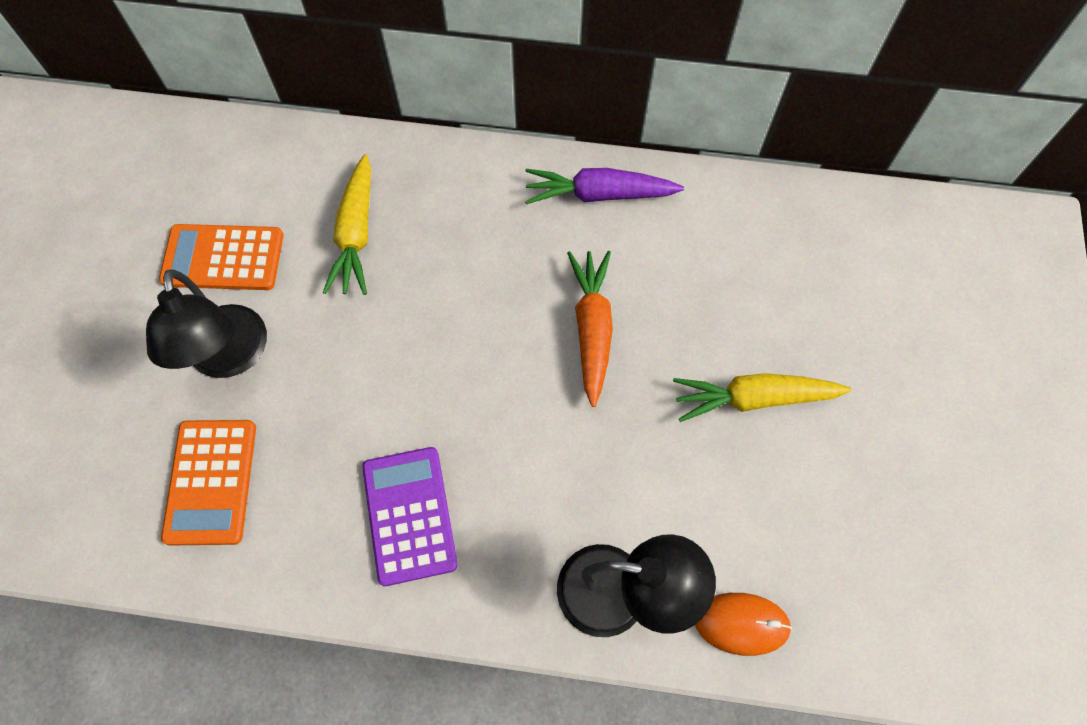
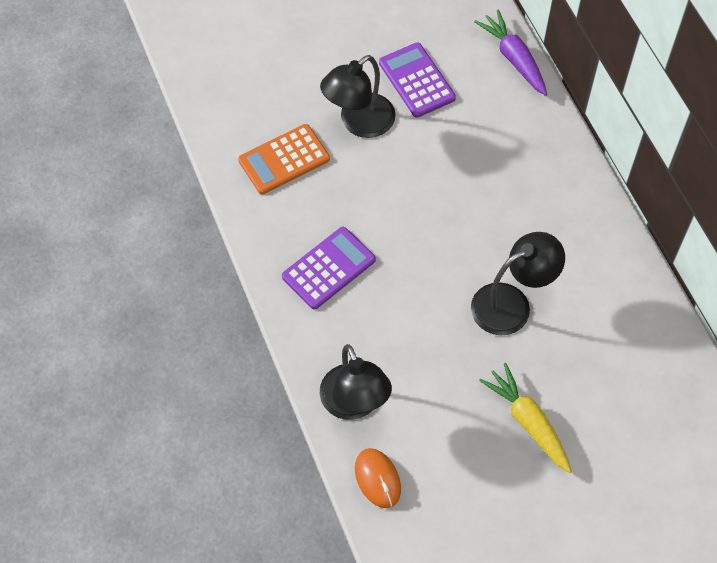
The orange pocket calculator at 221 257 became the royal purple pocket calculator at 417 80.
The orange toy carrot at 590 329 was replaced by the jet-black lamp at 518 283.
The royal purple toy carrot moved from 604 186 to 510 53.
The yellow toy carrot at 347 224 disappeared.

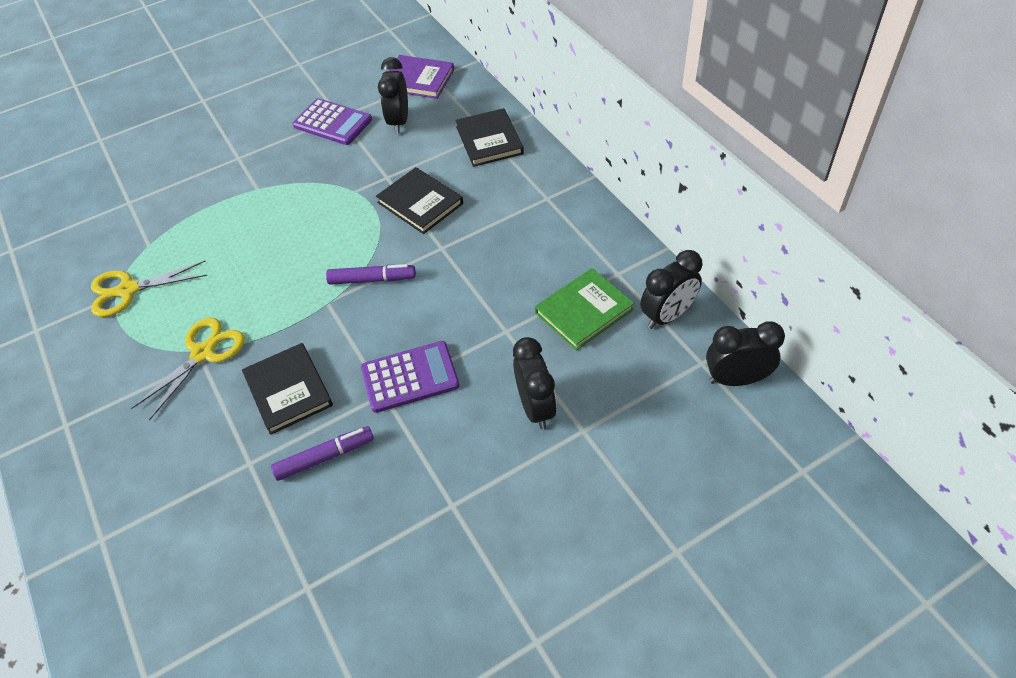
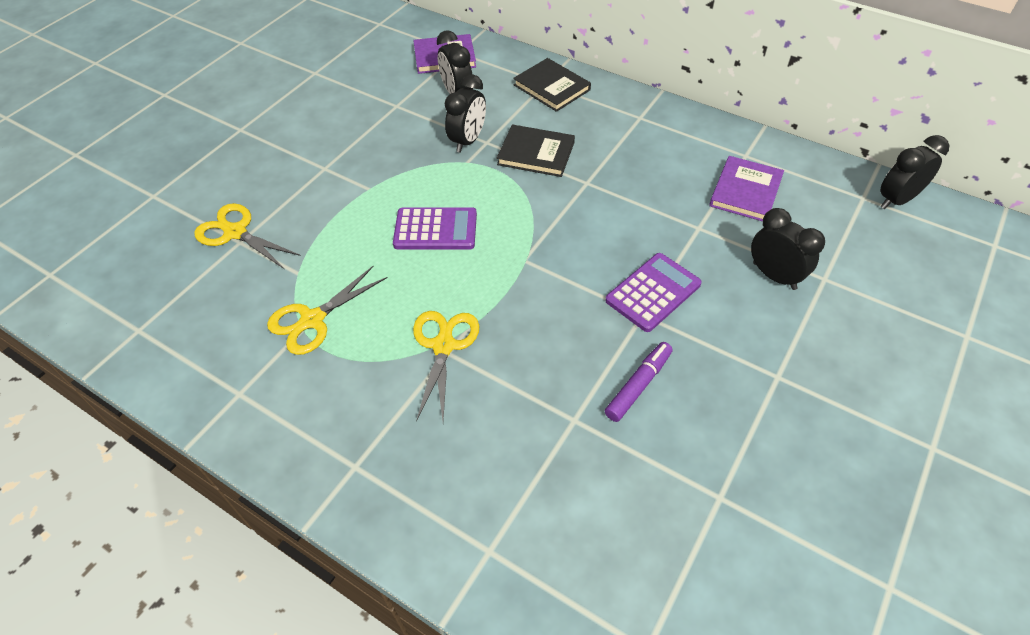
The yellow pair of scissors at 248 236 appeared.
The royal purple pocket calculator moved from 332 121 to 435 228.
The jet-black bedside clock moved from 671 289 to 465 113.
The leaf-green book at 584 309 became the royal purple book at 746 188.
The jet-black book at 287 389 disappeared.
The royal purple marker at 371 274 disappeared.

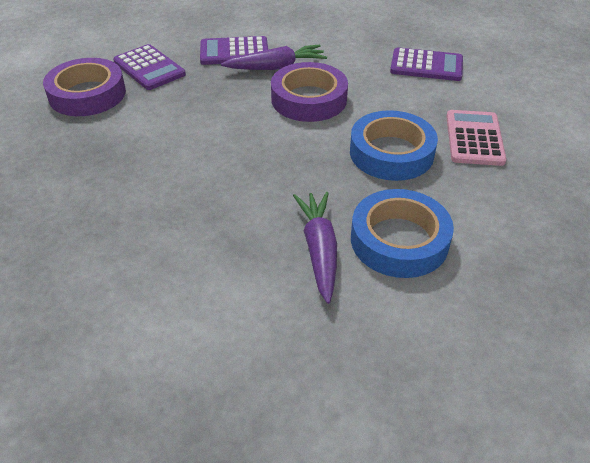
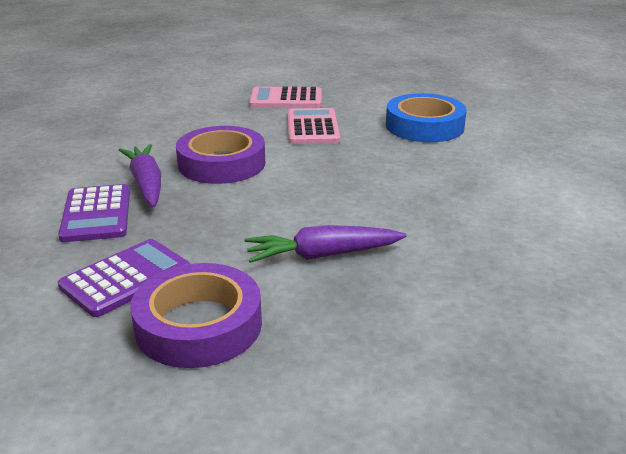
The royal purple toy carrot moved from 315 248 to 325 244.
The blue roll of tape at 394 145 was replaced by the pink pocket calculator at 314 126.
The royal purple pocket calculator at 426 64 disappeared.

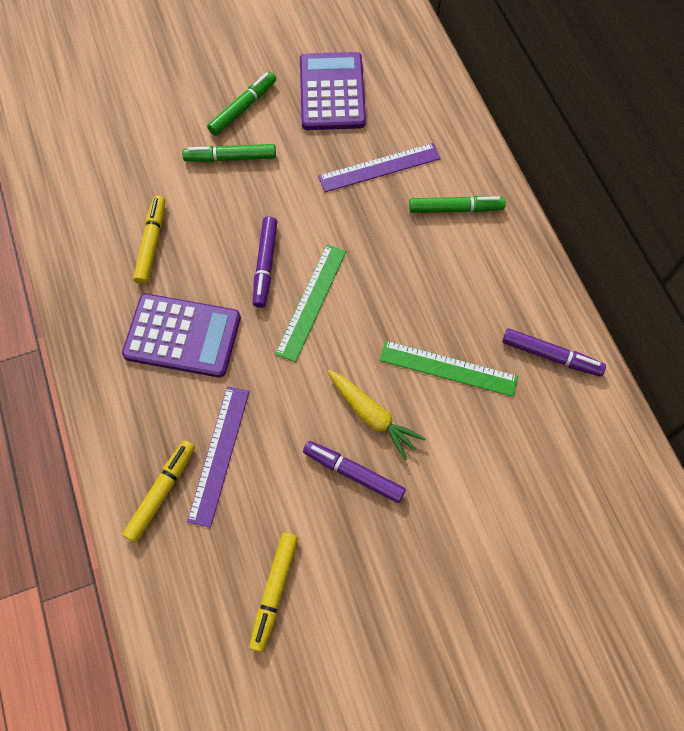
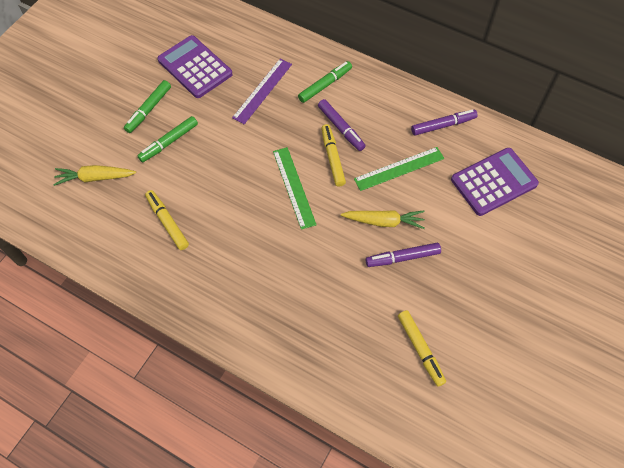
The yellow toy carrot at 94 175 appeared.
The leaf-green marker at 241 104 turned 150 degrees counterclockwise.
The royal purple marker moved from 265 262 to 341 125.
The yellow marker moved from 158 491 to 333 155.
The royal purple pocket calculator moved from 181 336 to 495 182.
The royal purple straightedge at 218 456 disappeared.

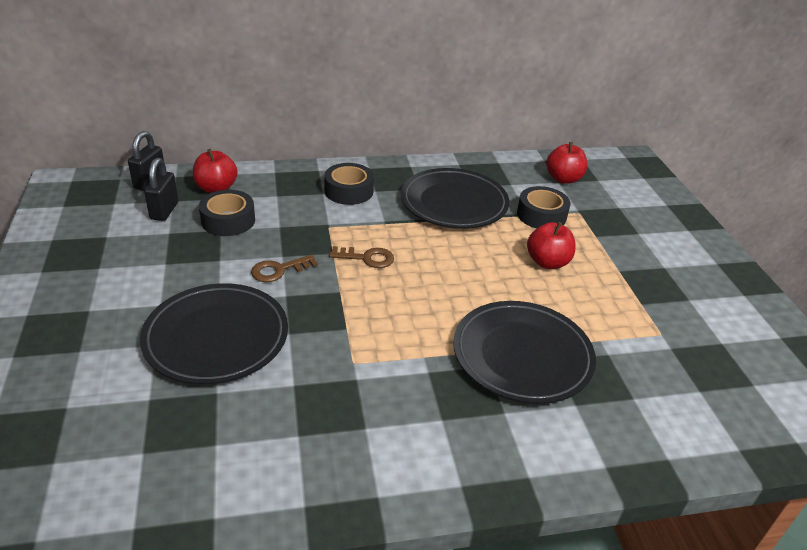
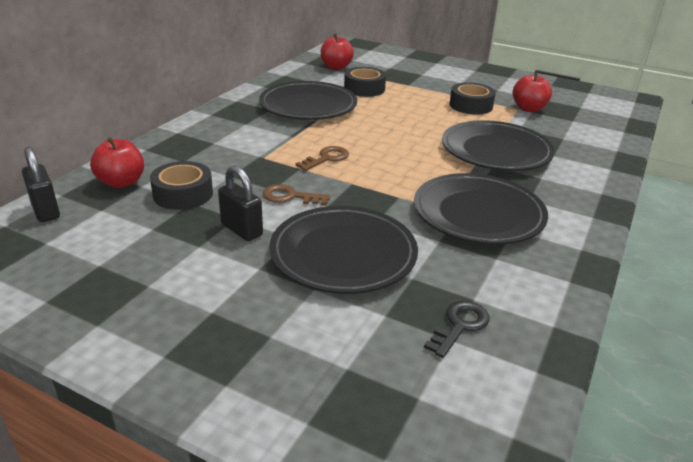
The jet-black lock moved from 161 189 to 240 203.
The russet key at 284 268 turned 90 degrees clockwise.
The jet-black flat dish at 481 209 appeared.
The jet-black key at 457 329 appeared.
The jet-black roll of tape moved from 349 184 to 473 98.
The crimson apple moved from 551 245 to 532 92.

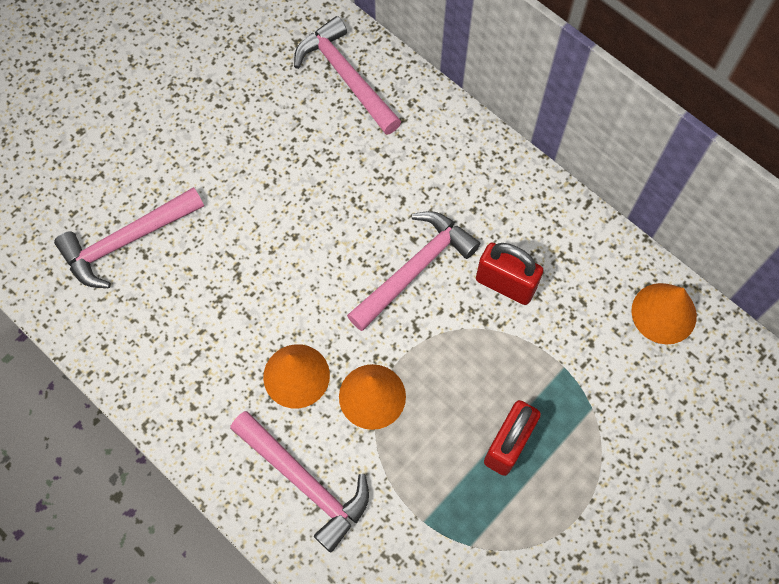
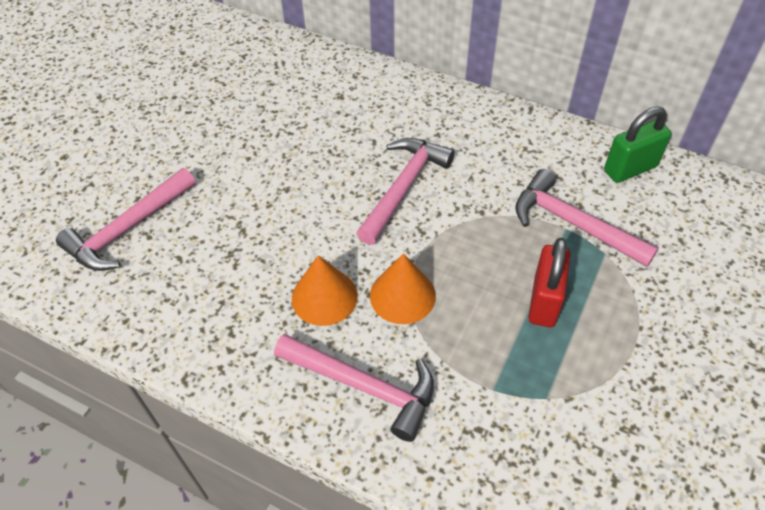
The pink hammer moved from 347 75 to 587 218.
The orange solid cone at 664 314 was replaced by the leaf-green lock at 638 145.
The crimson lock at 509 274 disappeared.

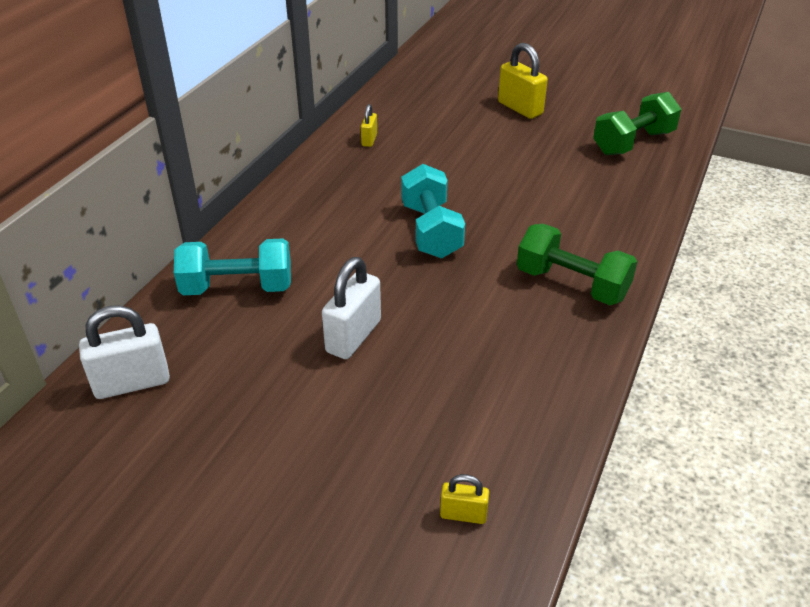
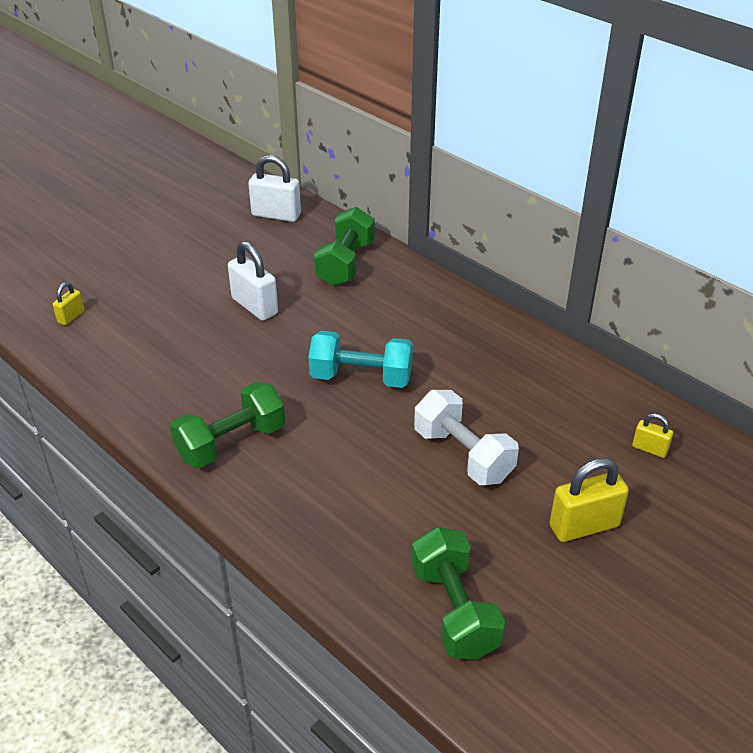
The pure white lock at 124 352 turned 75 degrees counterclockwise.
The teal free weight at 232 267 became the leaf-green free weight at 344 246.
The pure white free weight at 466 437 appeared.
The yellow lock moved from 369 125 to 652 435.

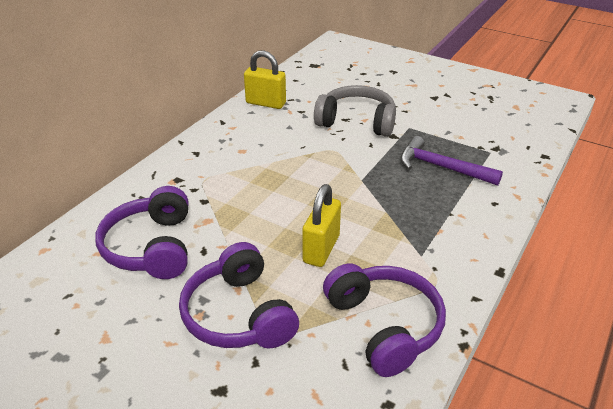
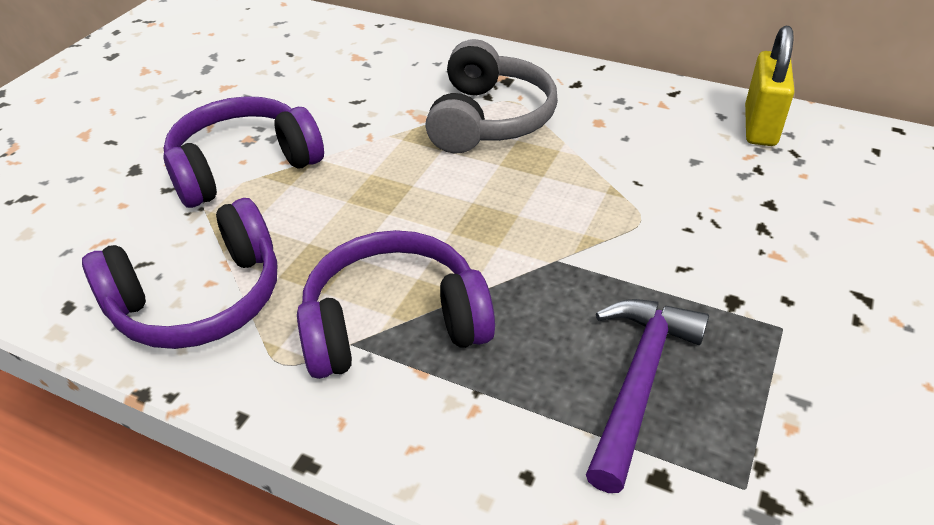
The royal purple headset moved from 141 232 to 396 304.
The grey headset moved from 355 111 to 491 96.
The yellow lock at 321 225 disappeared.

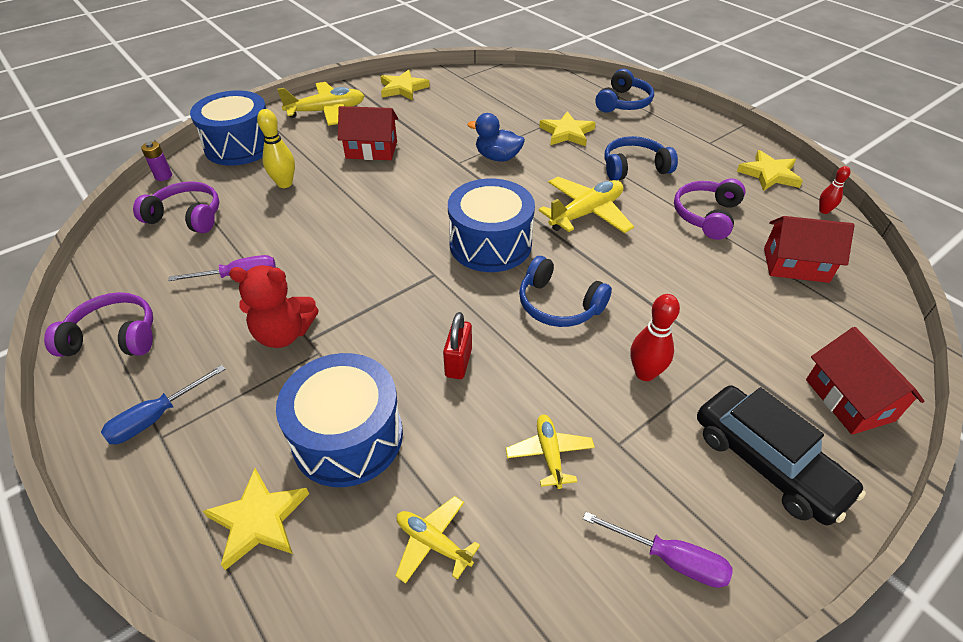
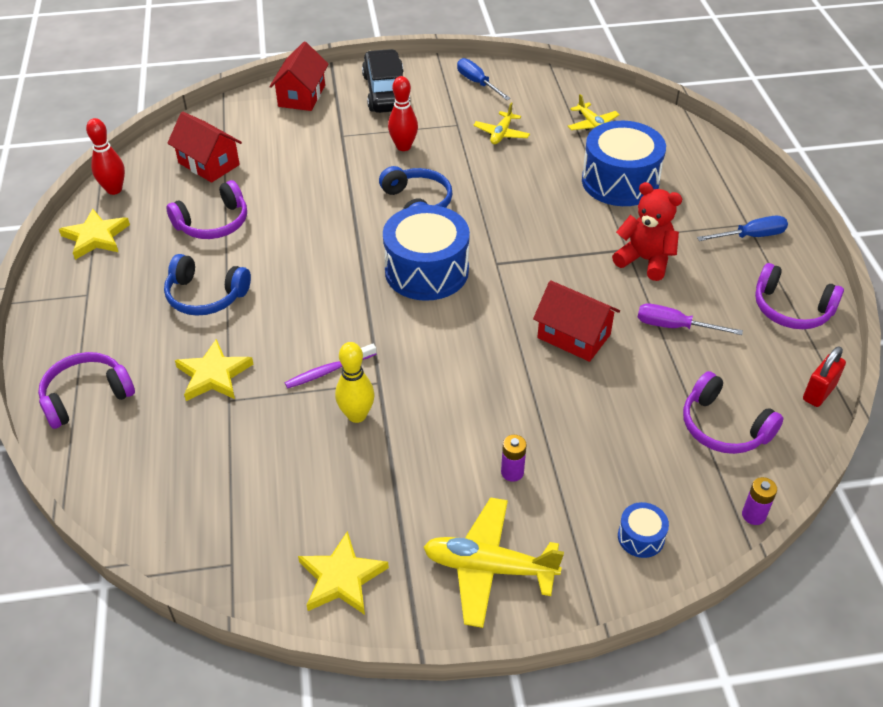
The blue headset at 624 91 became the royal purple headset at 86 390.
The crimson tenpin at 835 190 changed to 1.63 times the size.
The blue rubber duck at 496 137 was replaced by the royal purple tooth brush at 331 366.
The yellow tenpin moved from 276 148 to 355 382.
The royal purple screwdriver at 658 550 became the blue screwdriver at 484 79.
The royal purple power cell at 514 458 appeared.
The crimson toy house moved from 368 133 to 576 321.
The blue toy drum at 228 128 changed to 0.44 times the size.
The crimson lock moved from 457 345 to 824 376.
The yellow star shape at 256 519 disappeared.
The yellow toy plane at 586 205 disappeared.

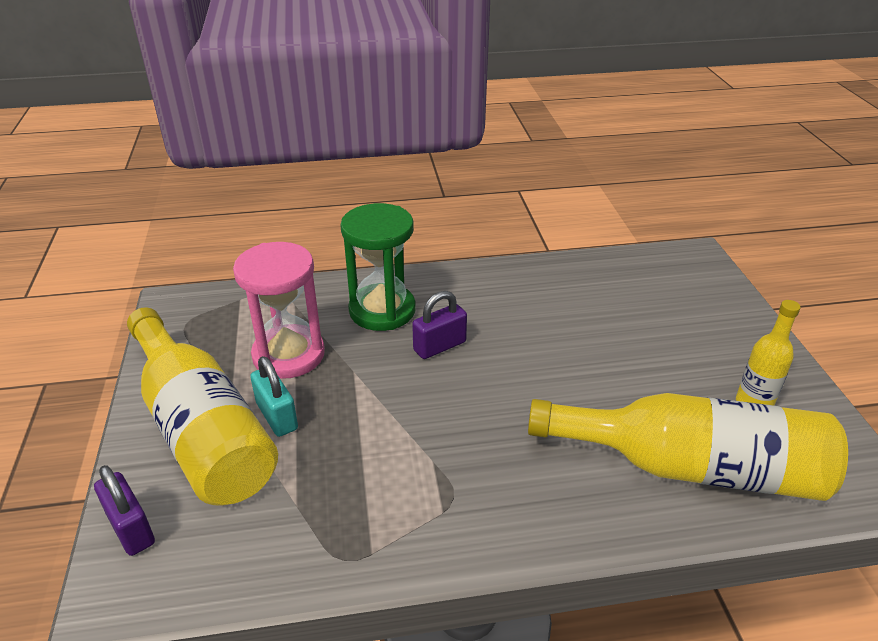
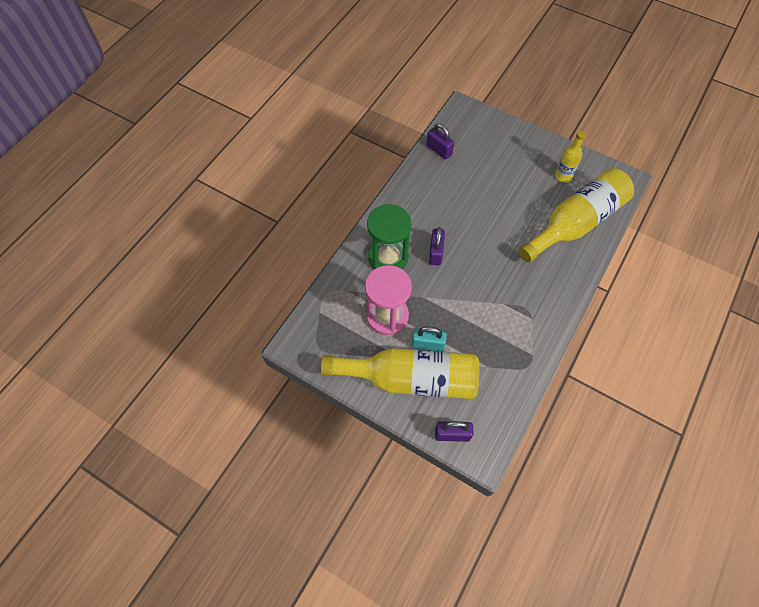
The royal purple lock at 440 142 appeared.

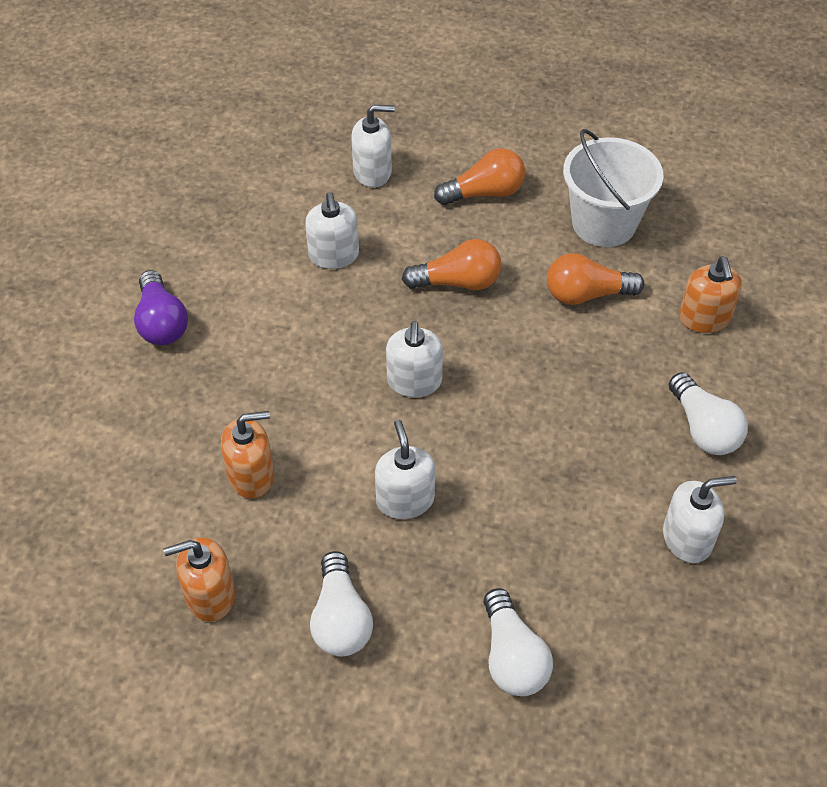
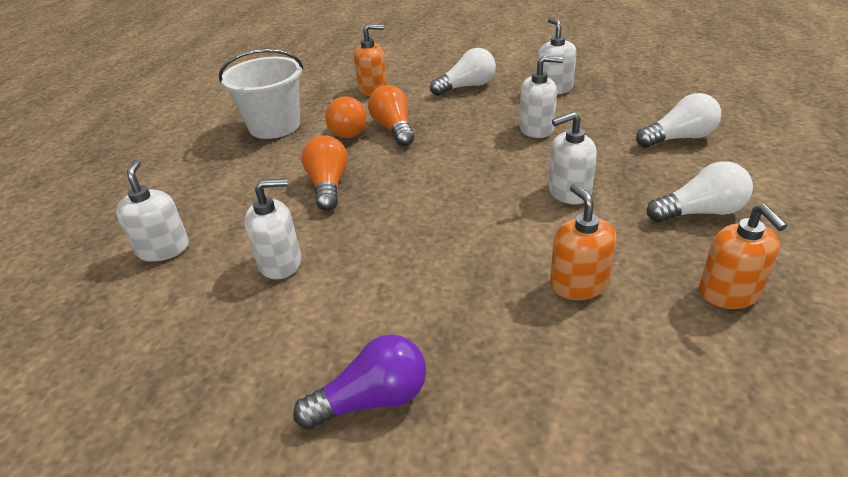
The orange lightbulb moved from 479 176 to 391 116.
The pure white soap dispenser moved from 414 359 to 541 97.

